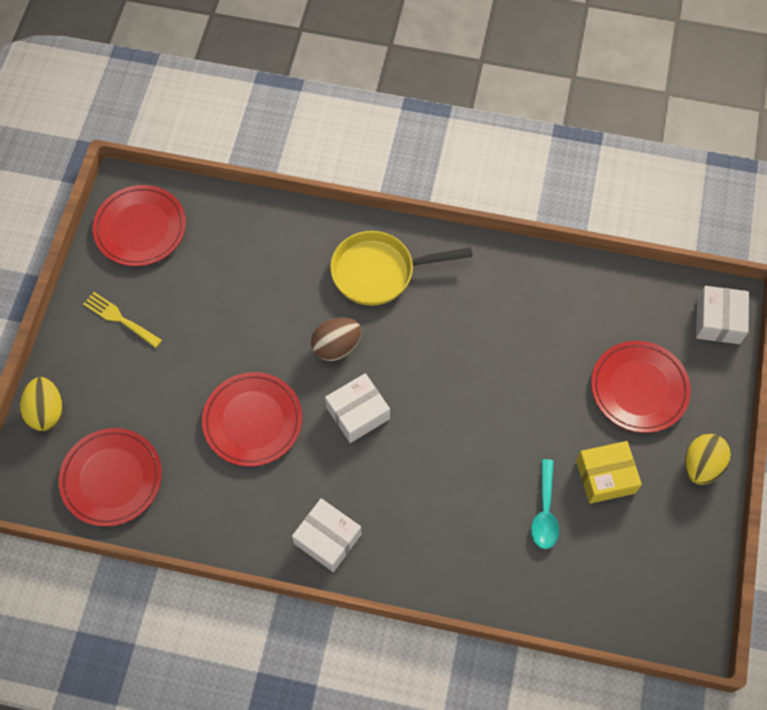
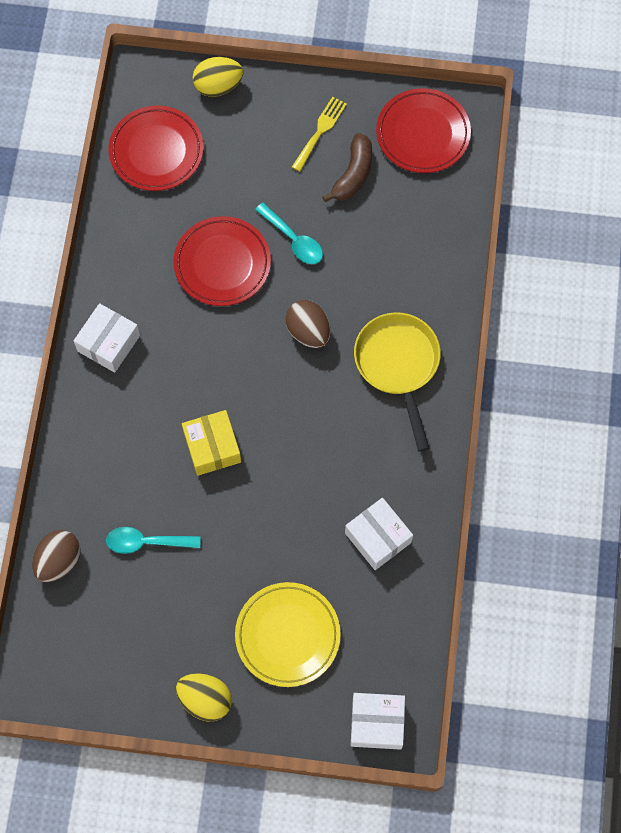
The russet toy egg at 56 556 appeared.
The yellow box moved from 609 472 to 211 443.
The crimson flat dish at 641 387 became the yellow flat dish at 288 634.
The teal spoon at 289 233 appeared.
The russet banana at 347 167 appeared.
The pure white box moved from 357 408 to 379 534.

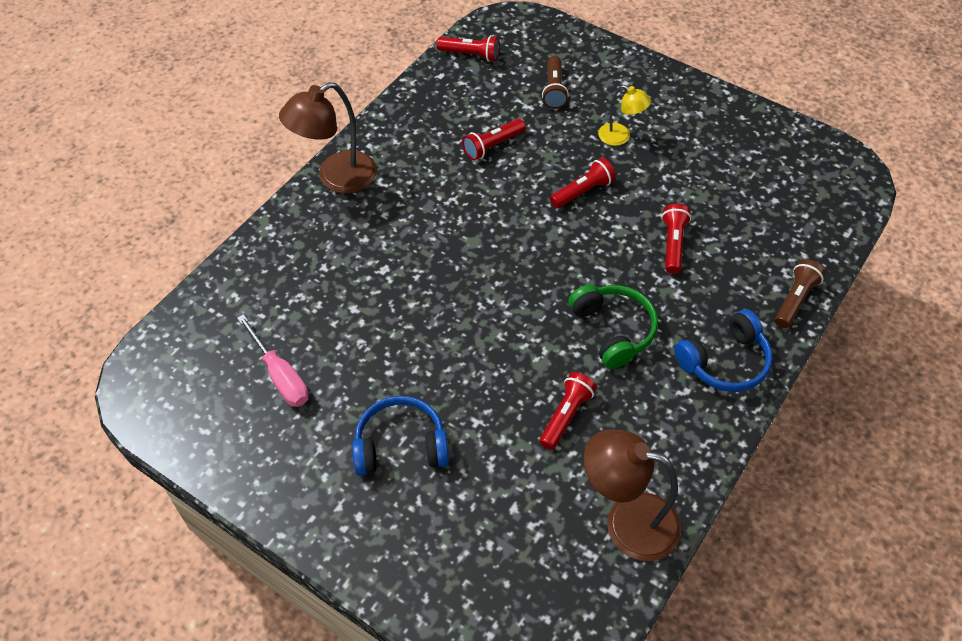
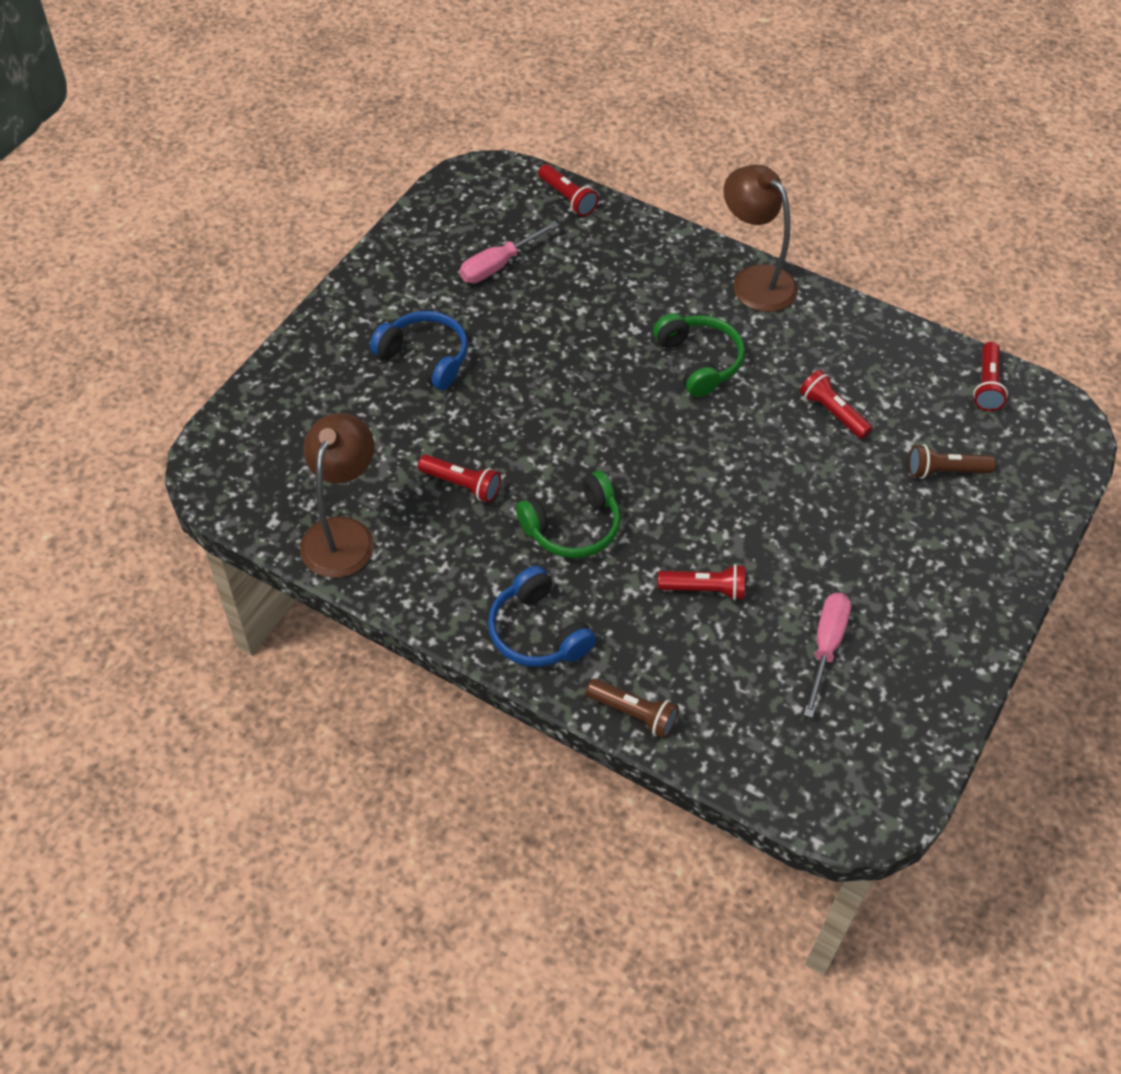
The blue headset at 400 436 turned 45 degrees counterclockwise.
The crimson pocket torch moved from 583 183 to 568 190.
The leaf-green headset at 699 355 appeared.
The pink screwdriver at 827 655 appeared.
The yellow lamp at 624 115 disappeared.

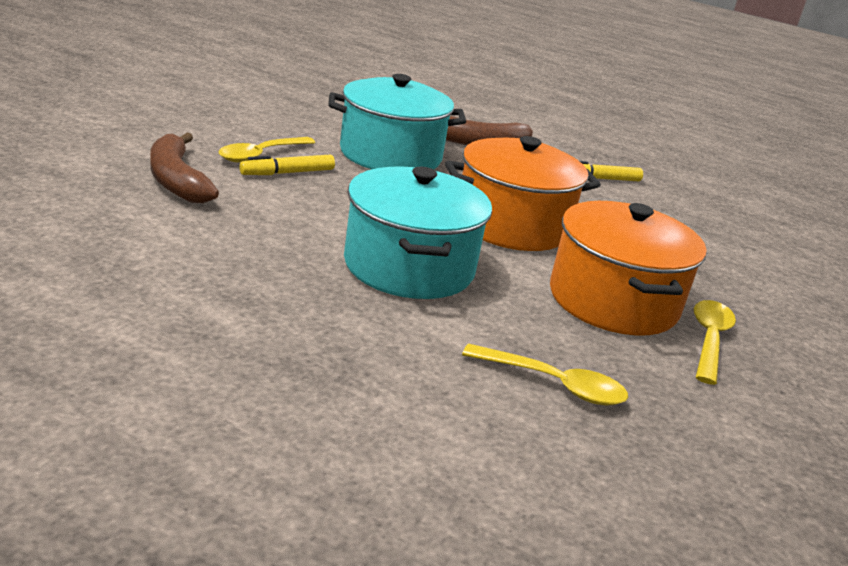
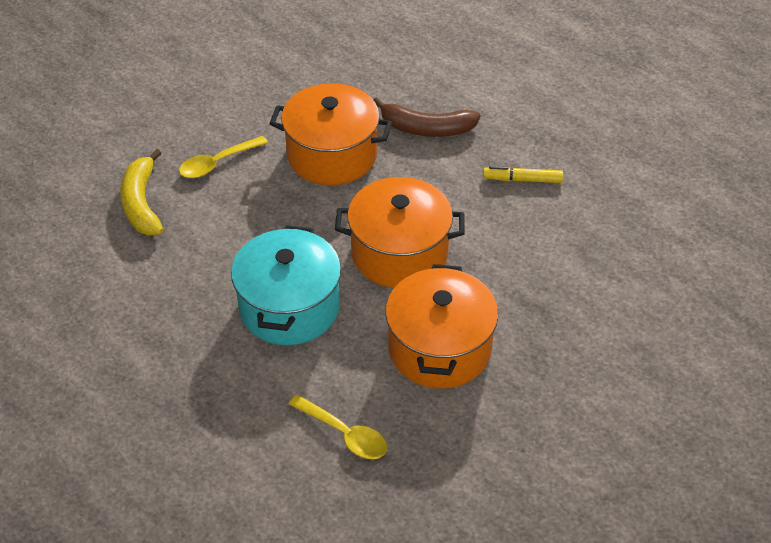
The russet banana at 184 168 became the yellow banana at 141 192.
The teal cooking pot at 397 122 became the orange cooking pot at 330 134.
The yellow marker at 287 165 disappeared.
The yellow spoon at 715 342 disappeared.

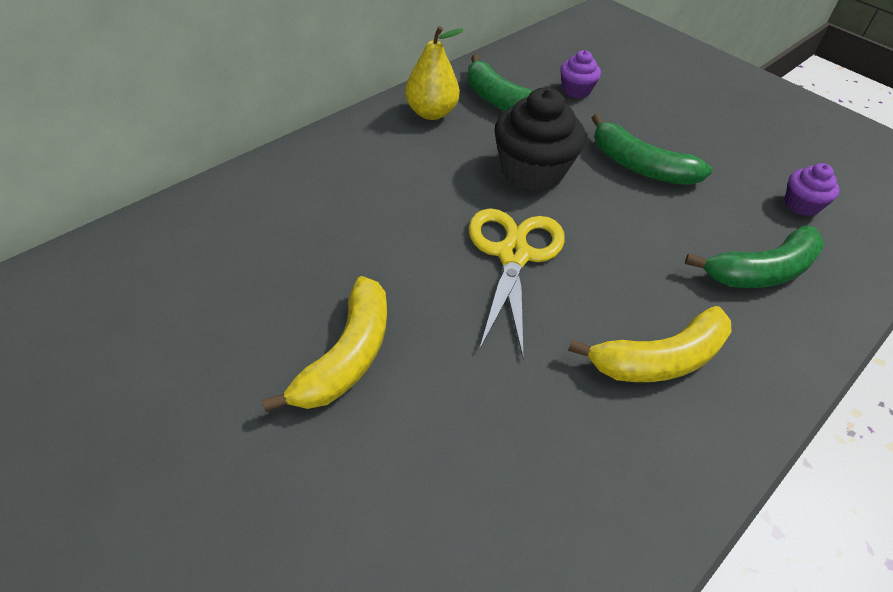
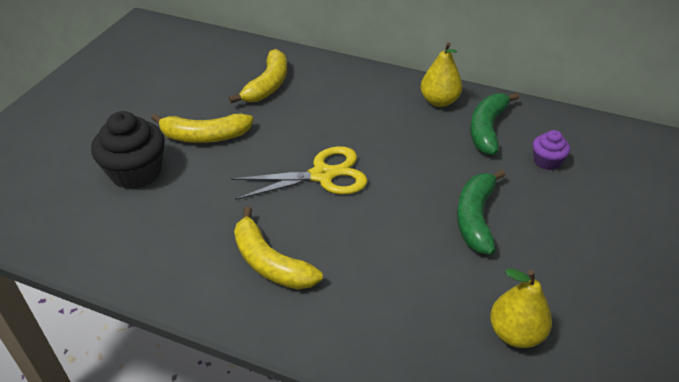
The jet-black cupcake moved from 540 139 to 128 150.
The yellow banana at 258 76 appeared.
The royal purple cupcake at 812 189 was replaced by the yellow pear fruit at 521 308.
The leaf-green banana at 754 256 disappeared.

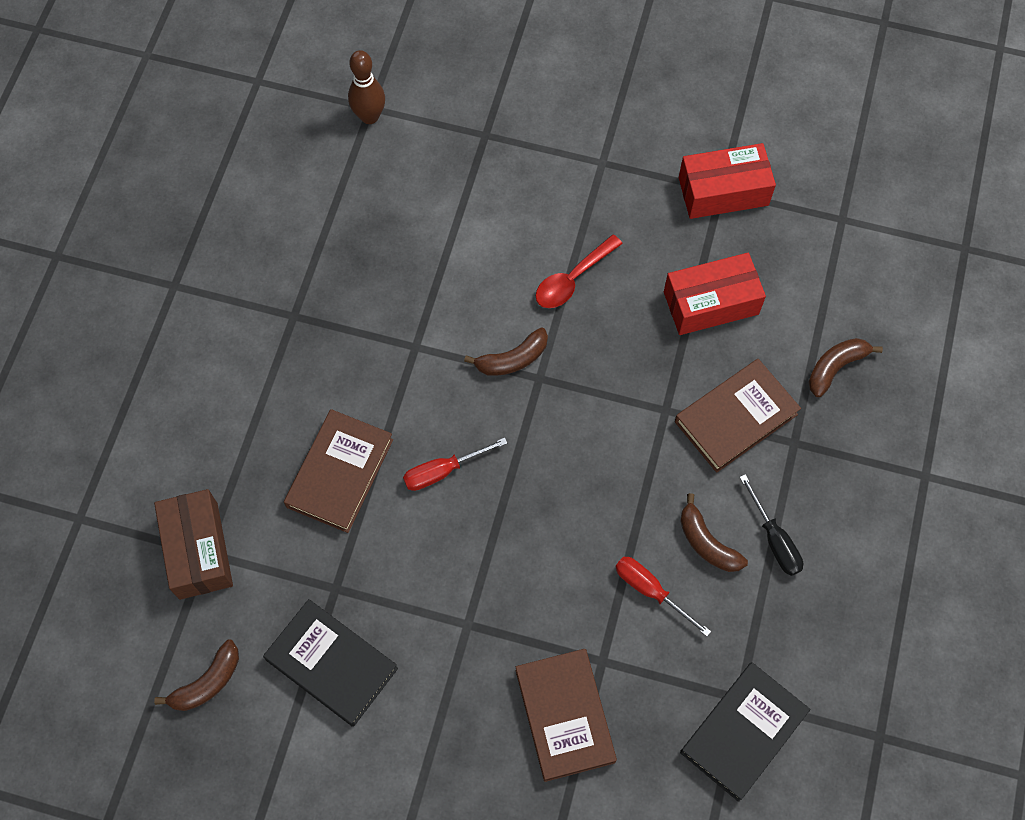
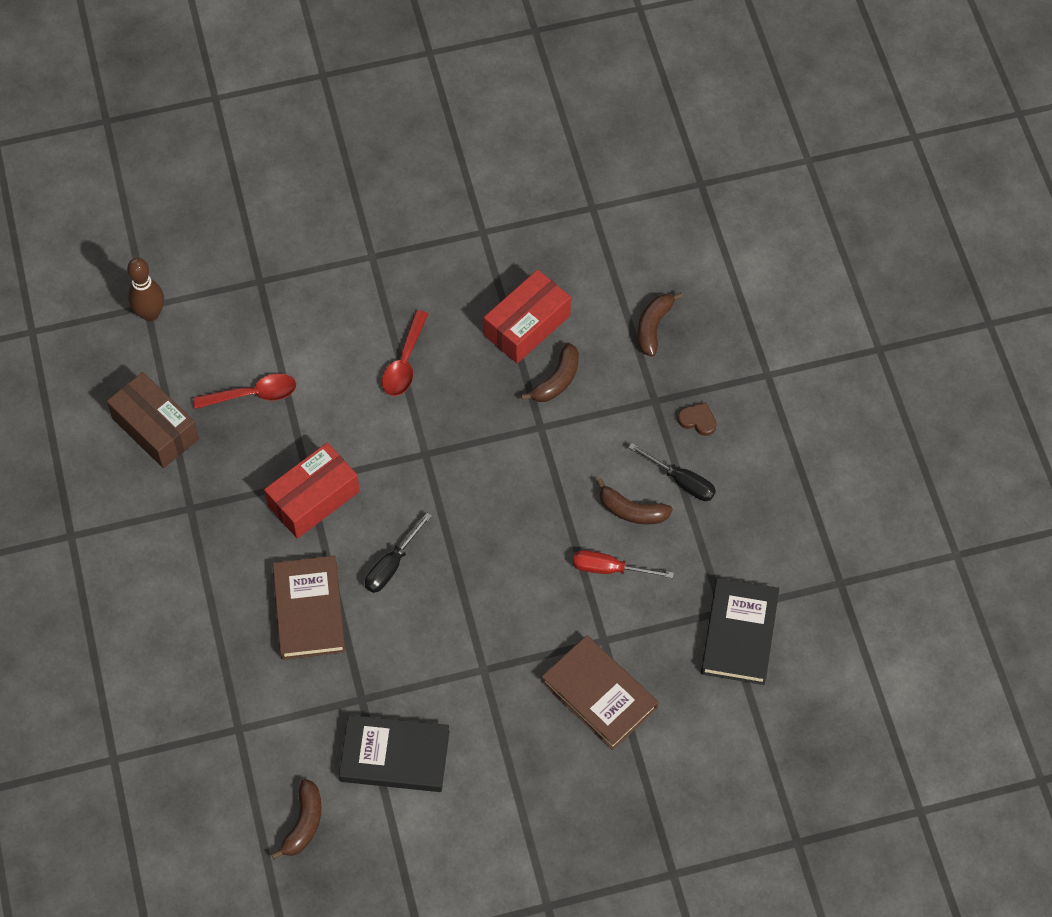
The russet box moved from 193 544 to 153 420.
The crimson spoon at 244 391 appeared.
The crimson box moved from 727 181 to 312 491.
The crimson screwdriver at 455 464 became the jet-black screwdriver at 398 553.
The russet banana moved from 506 351 to 550 372.
The russet heart shape at 697 419 appeared.
The russet book at 738 416 disappeared.

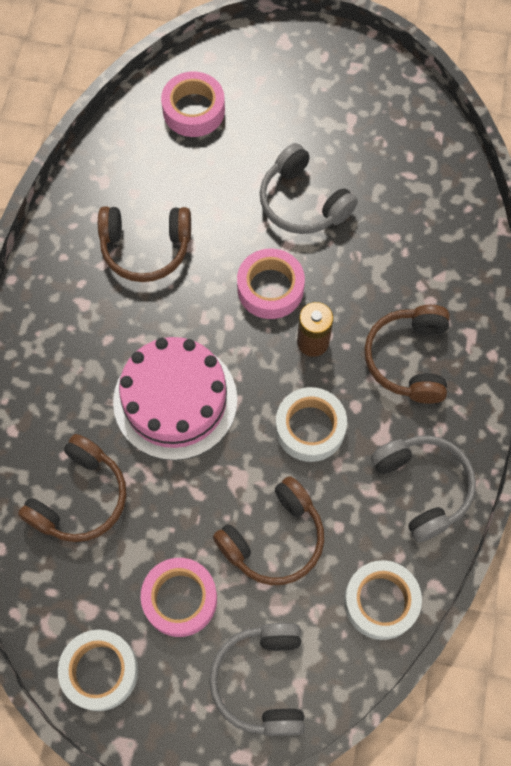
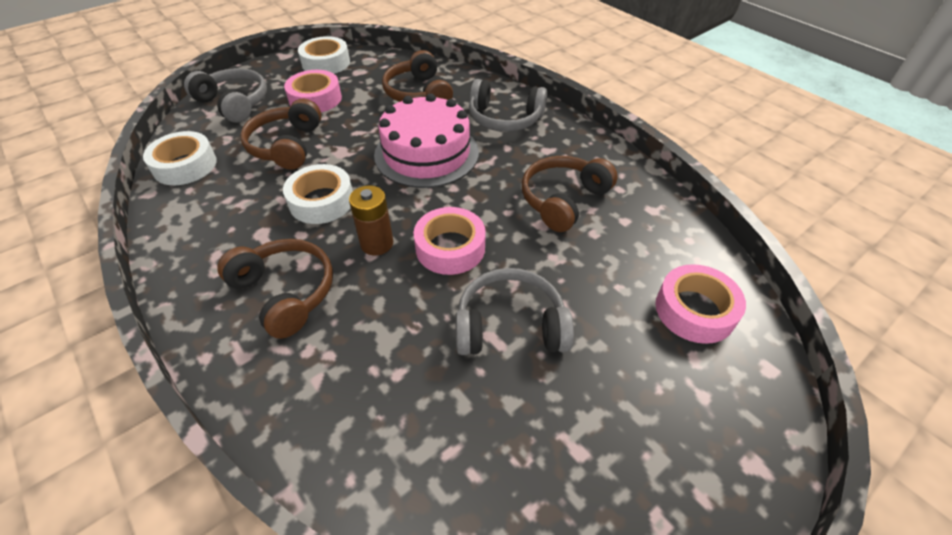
The grey headset moved from 423 488 to 508 105.

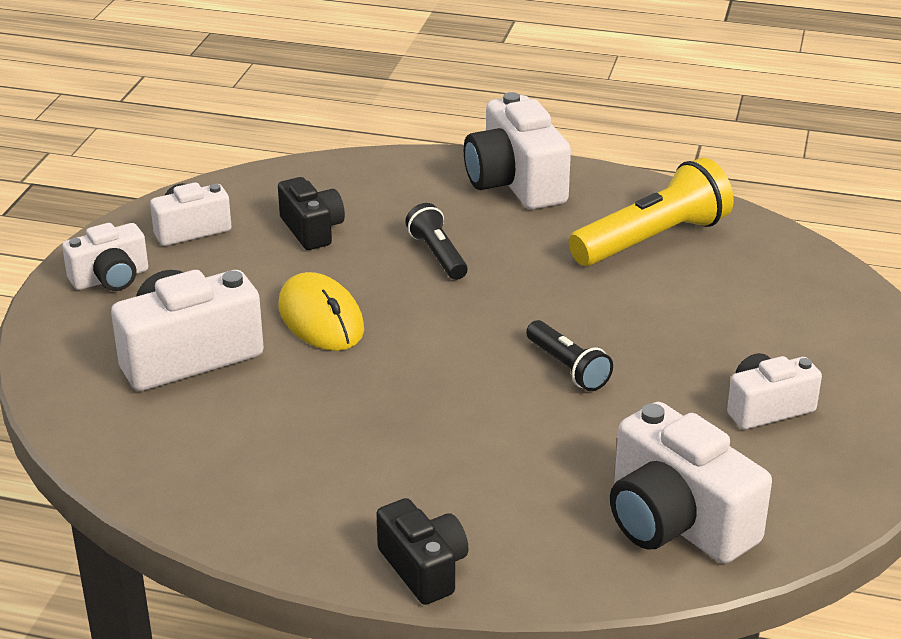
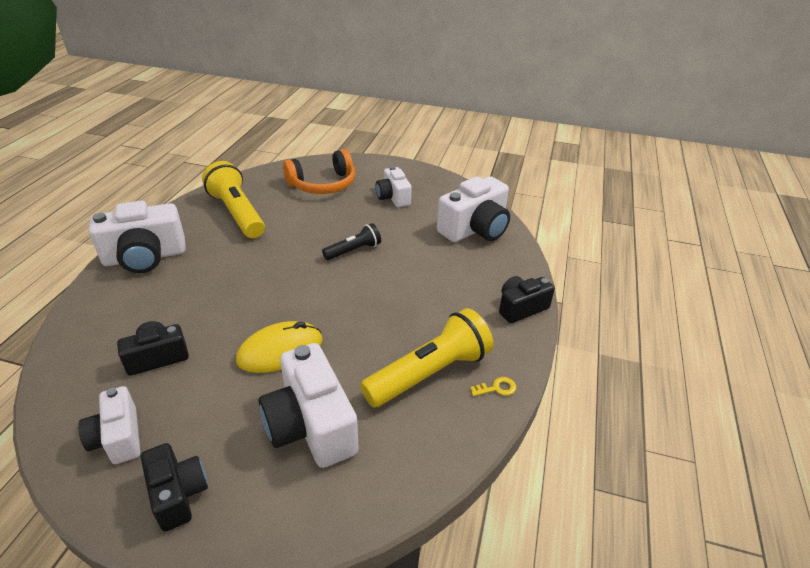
The pure white camera at 105 257 became the jet-black camera at 174 487.
The orange headset at 319 171 appeared.
The yellow pocket torch at 426 358 appeared.
The yellow key at 493 386 appeared.
The jet-black pocket torch at 436 241 disappeared.

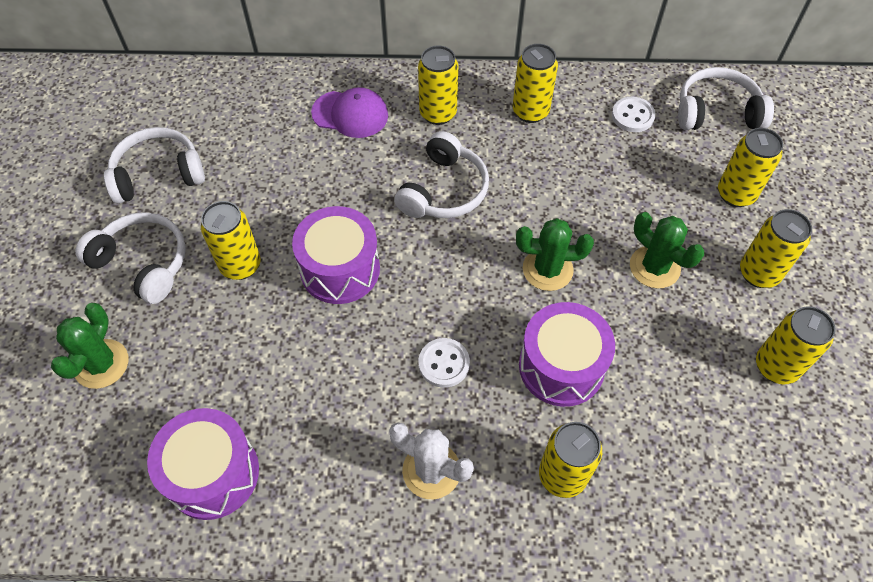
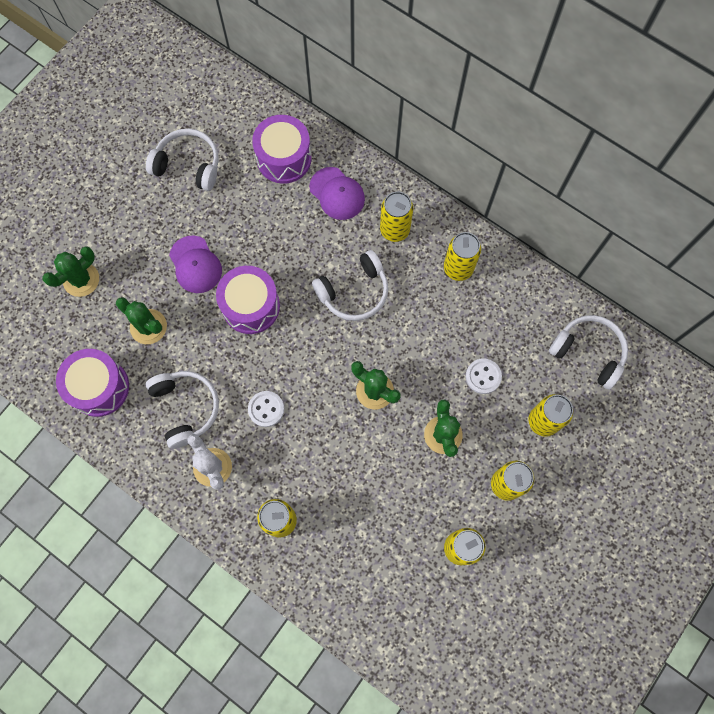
The leaf-green prickly plant at 141 320 appeared.
The pure white headset moved from 130 258 to 182 410.
The yellow soda can at 231 240 was replaced by the royal purple baseball cap at 195 264.
The royal purple toy drum moved from 567 354 to 281 149.
The pure white shirt button moved from 634 114 to 484 376.

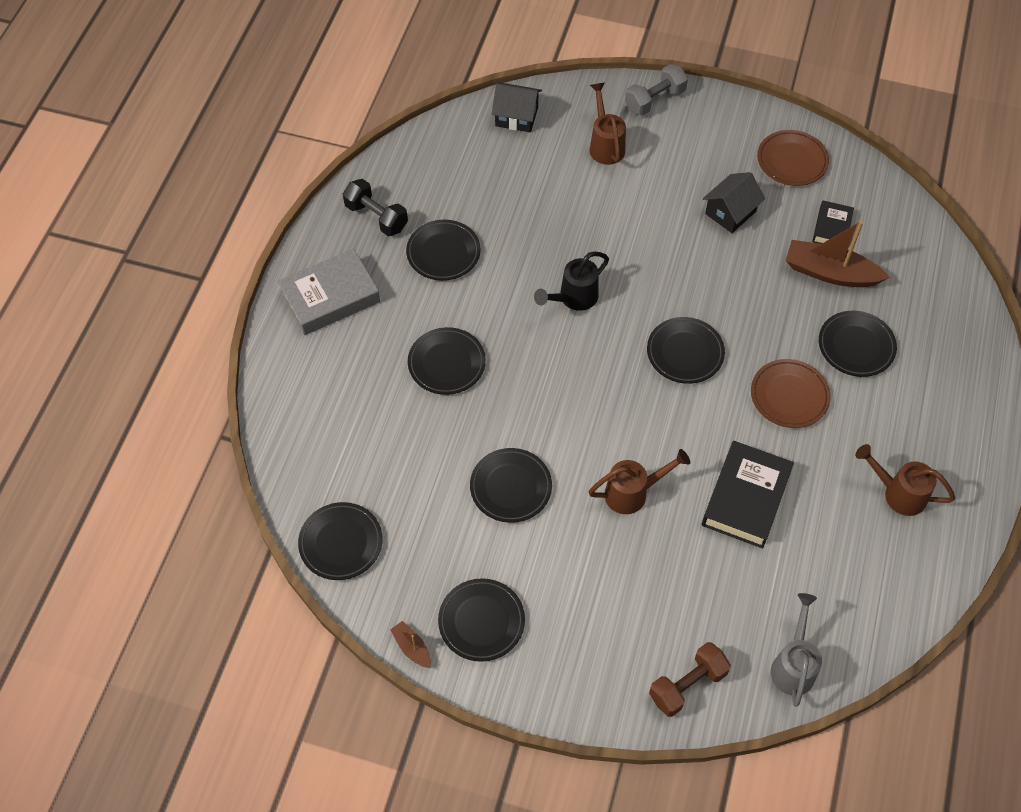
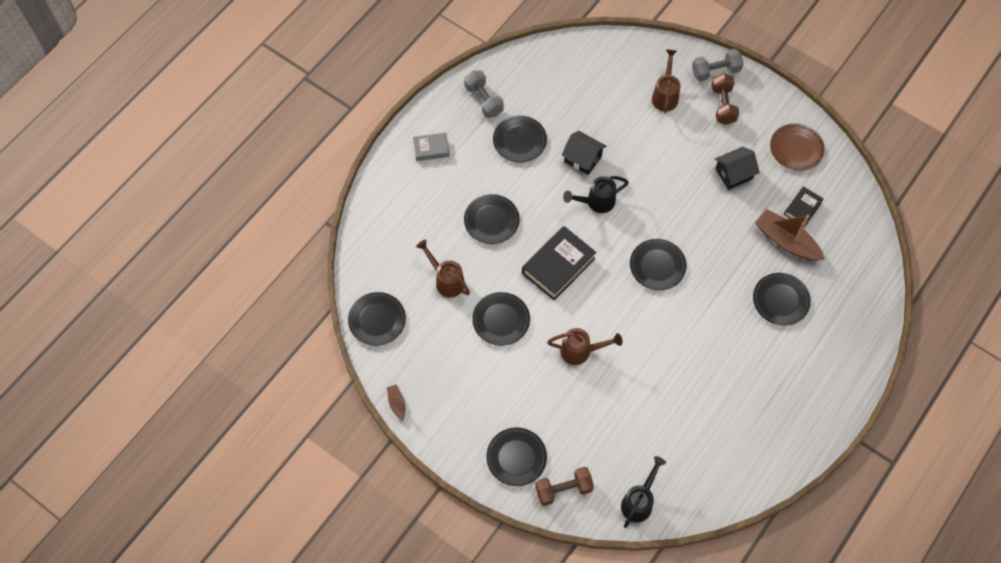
The grey book at 328 291 changed to 0.56 times the size.
The russet watering pot moved from 905 480 to 443 268.
The jet-black free weight at 375 207 became the grey free weight at 484 94.
The jet-black flat dish moved from 481 620 to 516 456.
The jet-black book moved from 748 494 to 559 263.
The jet-black toy house moved from 517 107 to 584 153.
The grey watering pot at 796 650 became the jet-black watering pot at 643 492.
The russet free weight at 725 99 appeared.
The russet flat dish at 791 393 disappeared.

